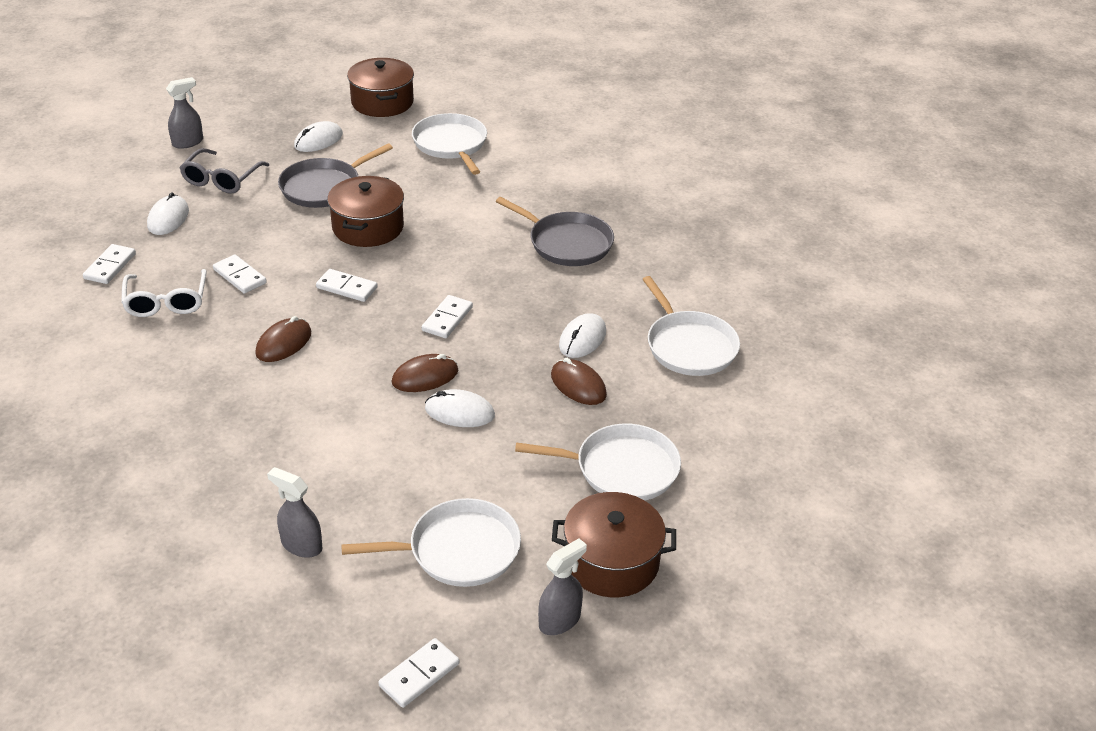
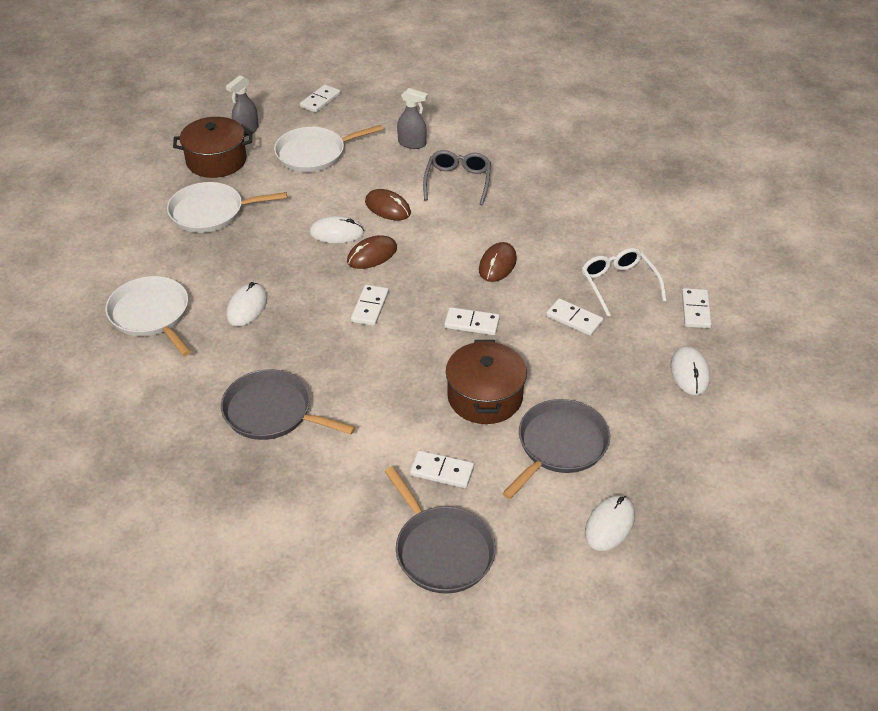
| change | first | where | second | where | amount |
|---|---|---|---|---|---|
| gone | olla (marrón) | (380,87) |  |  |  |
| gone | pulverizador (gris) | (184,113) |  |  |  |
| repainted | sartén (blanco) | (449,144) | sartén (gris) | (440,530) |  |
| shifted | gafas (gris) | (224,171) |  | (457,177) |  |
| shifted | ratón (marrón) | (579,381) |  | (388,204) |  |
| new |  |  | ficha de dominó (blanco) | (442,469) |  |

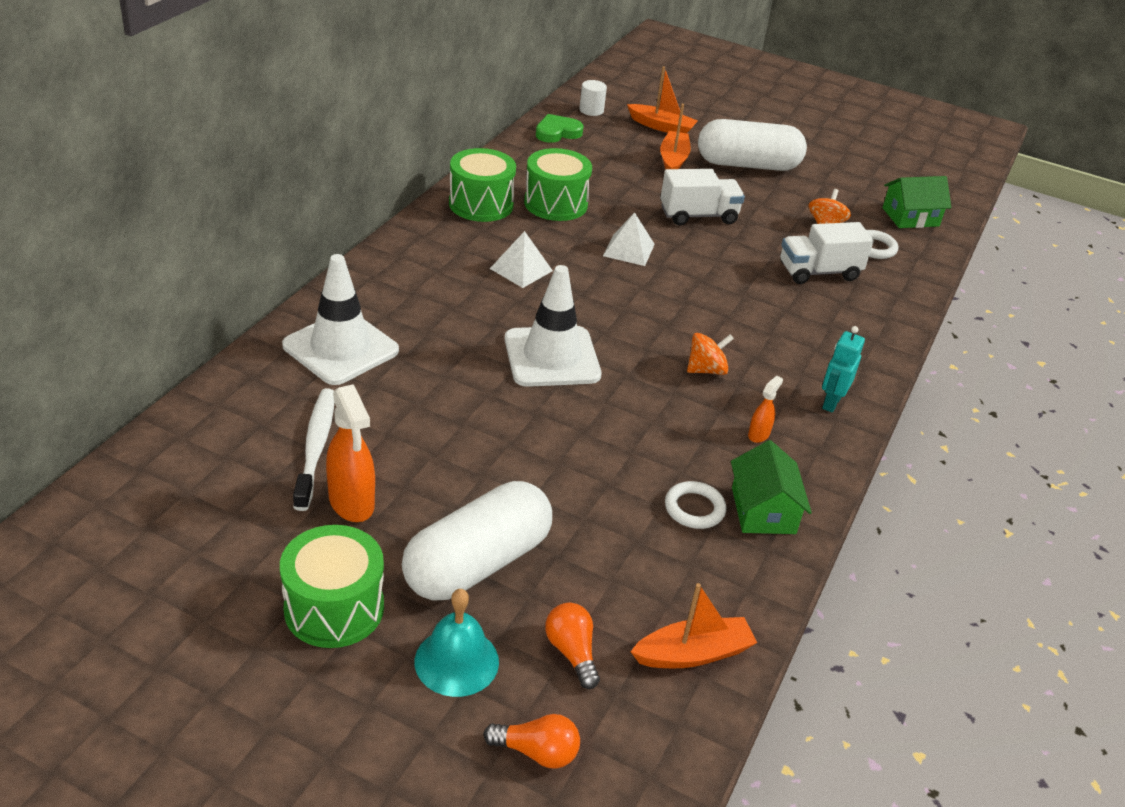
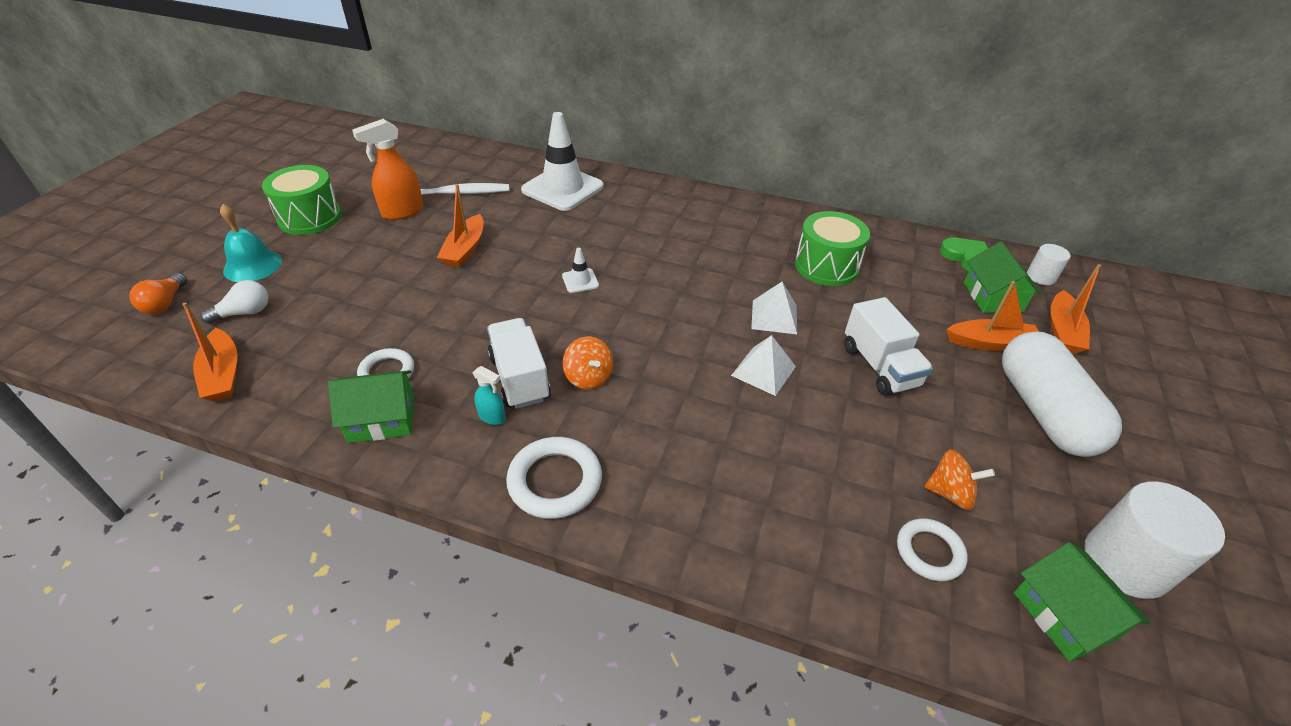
| change | first | where | second | where | amount |
|---|---|---|---|---|---|
| gone | tambor (verde) | (482,185) |  |  |  |
| shifted | camión (blanco) | (827,253) |  | (519,363) |  |
| shifted | pirámide (blanco) | (521,259) |  | (763,365) |  |
| scaled | cono de tráfico (blanco) | (552,326) |  | (580,270) | x0.43 |
| swapped | robot (turquesa) | (843,369) | anillo (blanco) | (554,478) |  |
| repainted | pulverizador (naranja) | (765,409) | pulverizador (turquesa) | (489,395) |  |
| gone | cápsula (blanco) | (477,541) |  |  |  |
| repainted | bombilla (naranja) | (572,645) | bombilla (blanco) | (234,302) |  |
| new |  |  | barco (naranja) | (460,225) |  |
| new |  |  | casa (verde) | (1003,277) |  |
| new |  |  | cilindro (blanco) | (1155,540) |  |

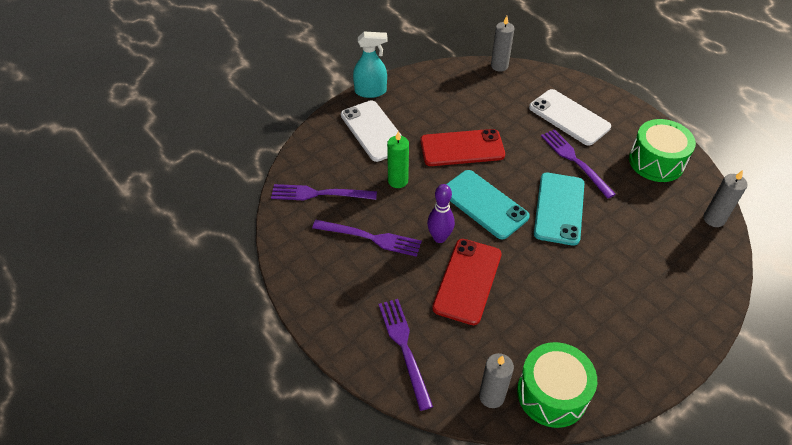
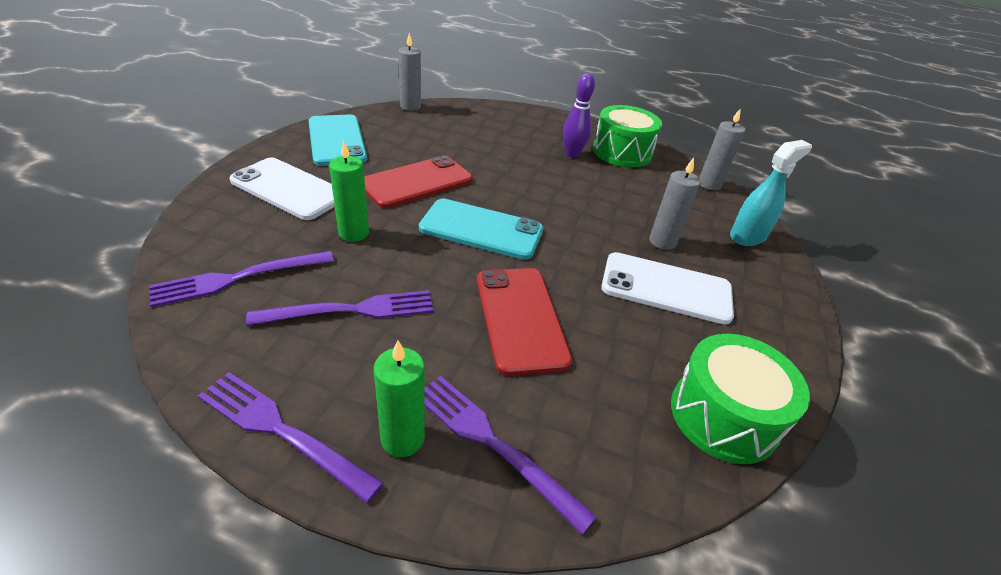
| change | first | where | second | where | amount |
|---|---|---|---|---|---|
| shifted | pulverizador (turquesa) | (370,65) |  | (771,193) |  |
| shifted | móvil (blanco) | (570,117) |  | (667,288) |  |
| shifted | tenedor (morado) | (578,164) |  | (290,437) |  |
| shifted | móvil (turquesa) | (559,209) |  | (338,140) |  |
| shifted | bolo (morado) | (441,213) |  | (579,116) |  |
| shifted | vela (gris) | (496,380) |  | (675,203) |  |
| new |  |  | vela (verde) | (399,398) |  |

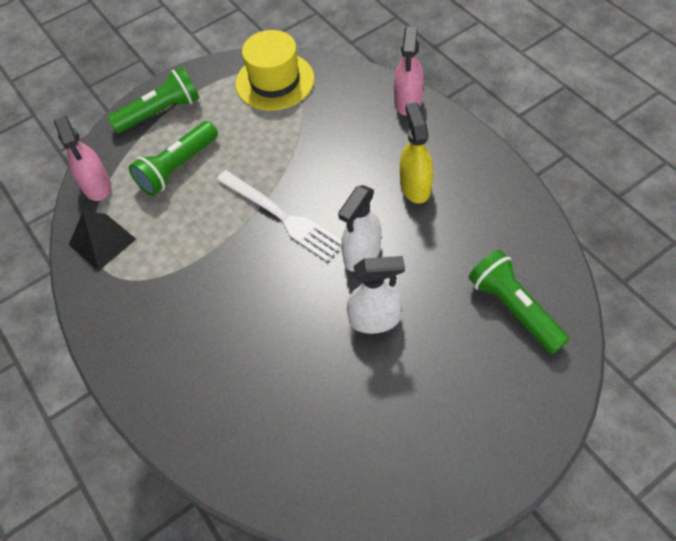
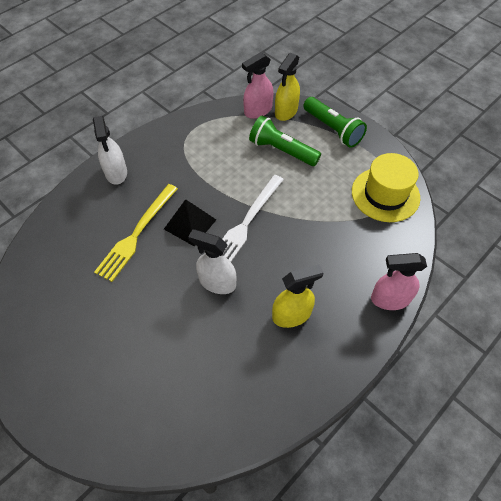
| change | first | where | second | where | amount |
|---|---|---|---|---|---|
| shifted | pirámide (negro) | (102,241) |  | (190,223) |  |
| gone | lámpara de mano (verde) | (519,302) |  |  |  |
| shifted | pulverizador (blanco) | (376,295) |  | (110,150) |  |
| new |  |  | pulverizador (amarillo) | (287,87) |  |
| new |  |  | tenedor (amarillo) | (136,233) |  |

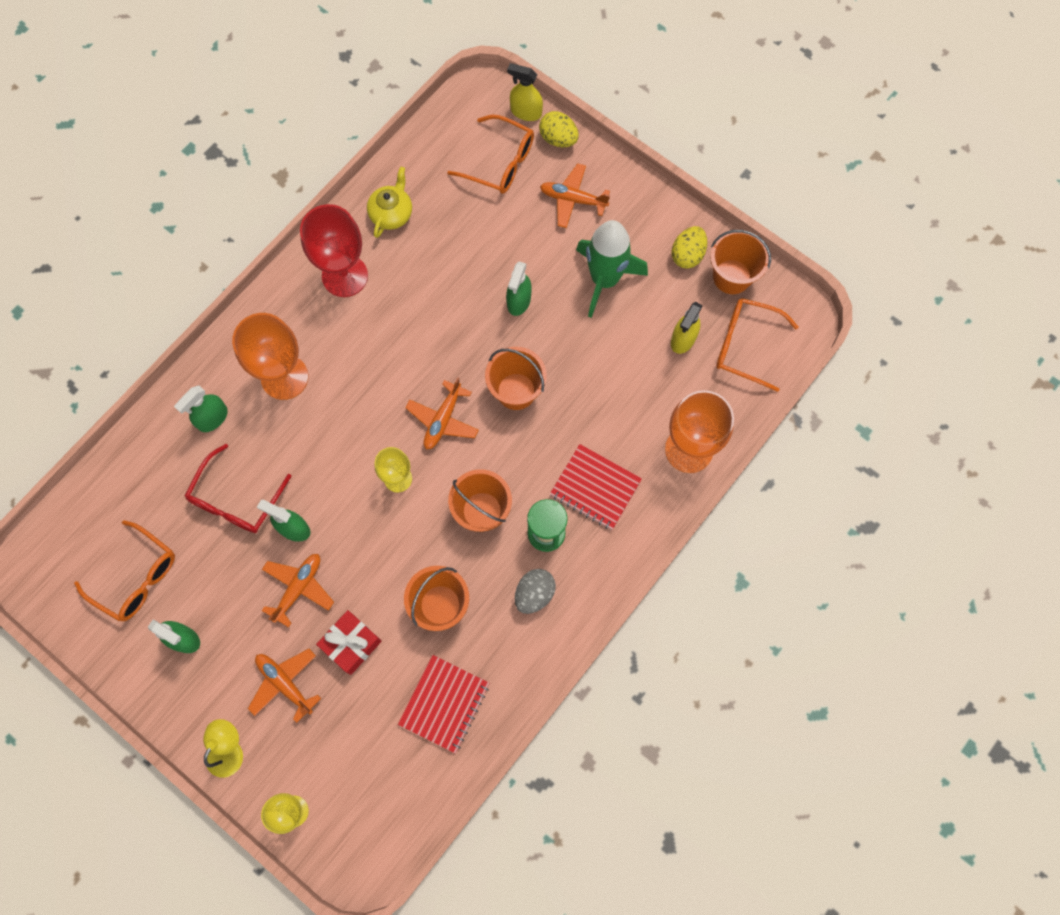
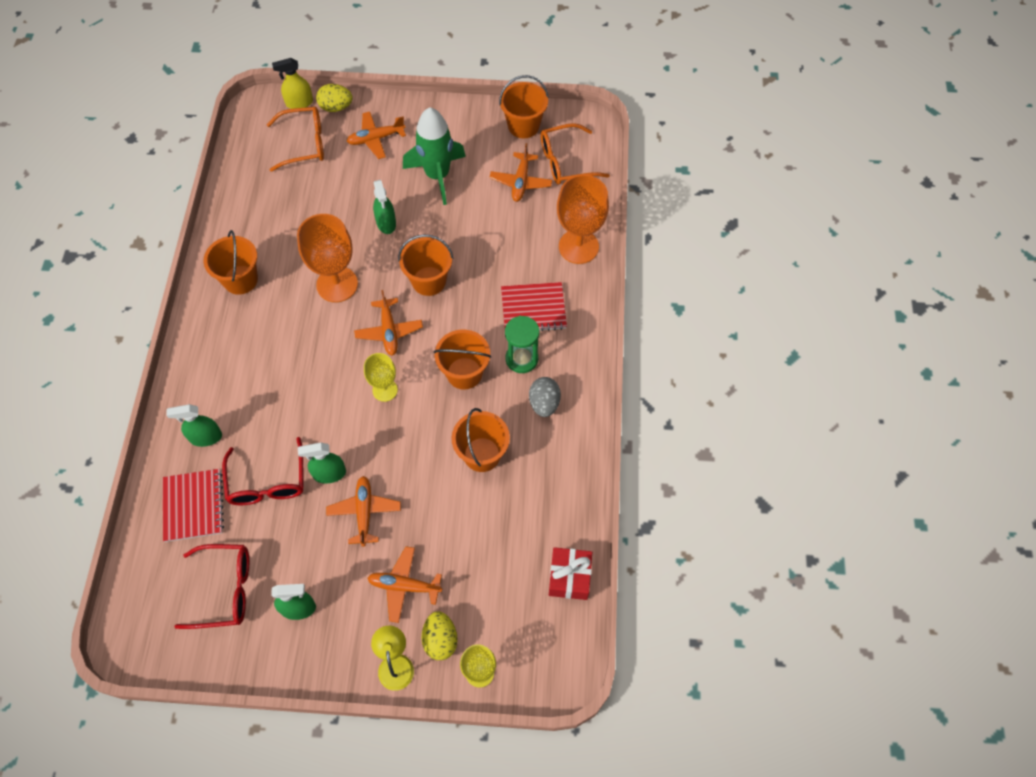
| change | first | where | second | where | amount |
|---|---|---|---|---|---|
| gone | tetera (amarillo) | (389,202) |  |  |  |
| swapped | copa (rojo) | (334,250) | balde (naranja) | (231,262) |  |
| shifted | huevo (amarillo) | (690,247) |  | (439,635) |  |
| swapped | pulverizador (amarillo) | (687,328) | avión (naranja) | (520,172) |  |
| shifted | copa (naranja) | (270,356) |  | (327,258) |  |
| rotated | pulverizador (verde) | (201,409) |  | (194,425) | 75 degrees clockwise |
| repainted | gafas (naranja) | (124,570) | gafas (rojo) | (212,586) |  |
| shifted | regalo (rojo) | (349,642) |  | (570,573) |  |
| shifted | cuaderno (rojo) | (443,704) |  | (193,505) |  |

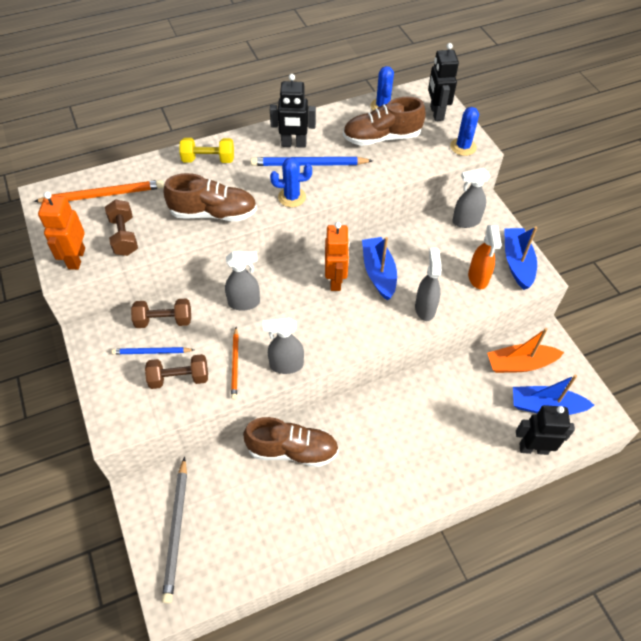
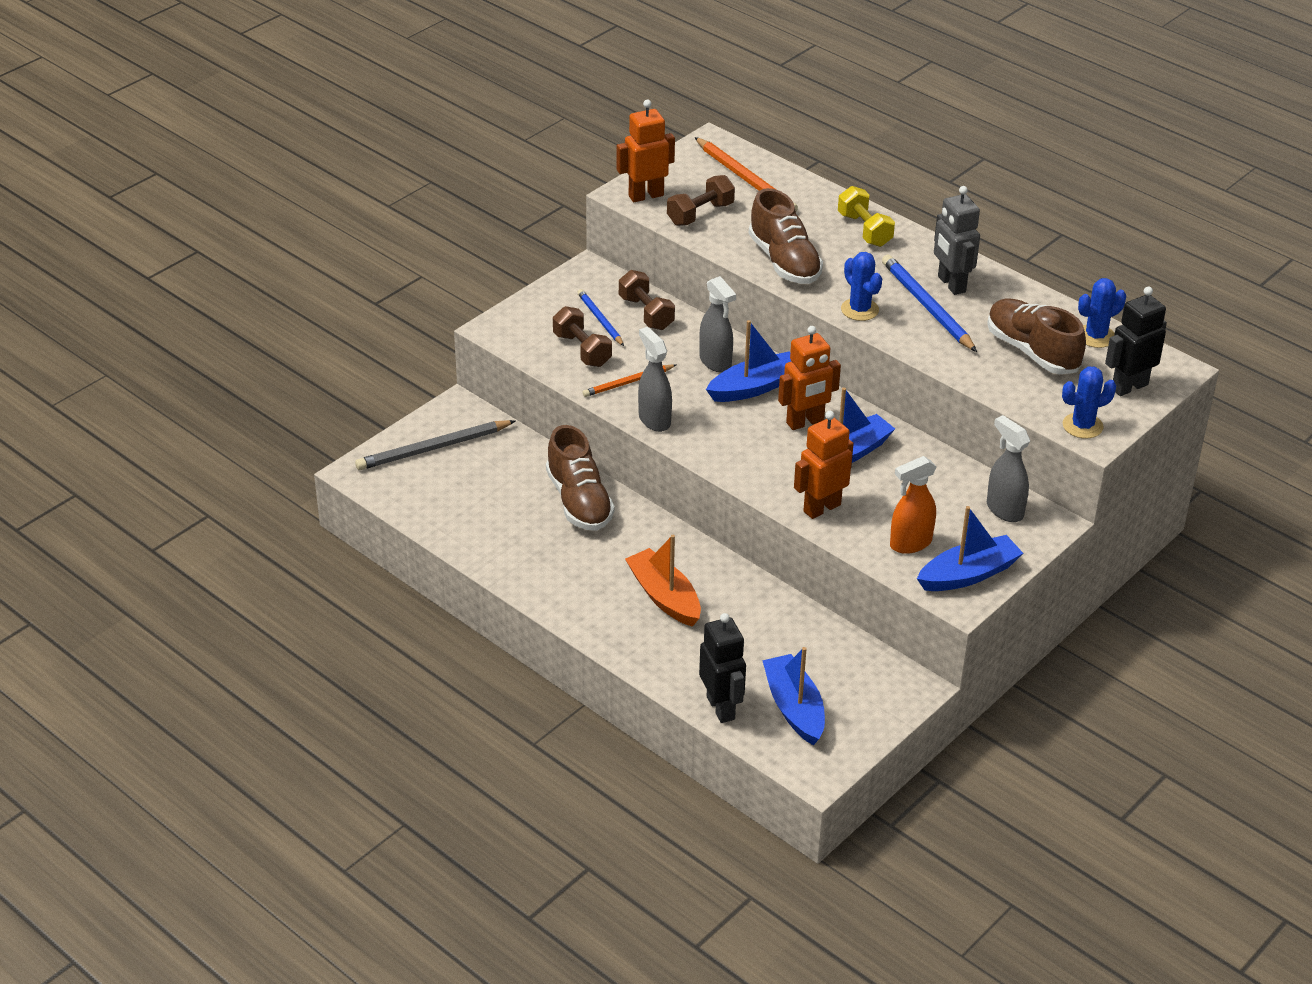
| change | first | where | second | where | amount |
|---|---|---|---|---|---|
| repainted | robot (negro) | (293,111) | robot (gris) | (957,240) |  |
| swapped | pulverizador (gris) | (428,284) | robot (naranja) | (824,465) |  |
| shifted | barco (naranja) | (525,350) |  | (663,581) |  |
| new |  |  | barco (azul) | (748,361) |  |

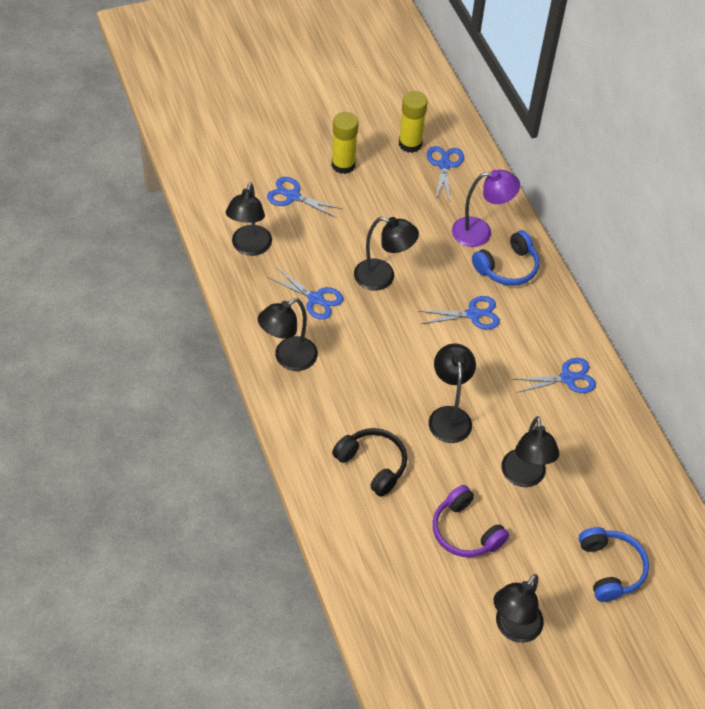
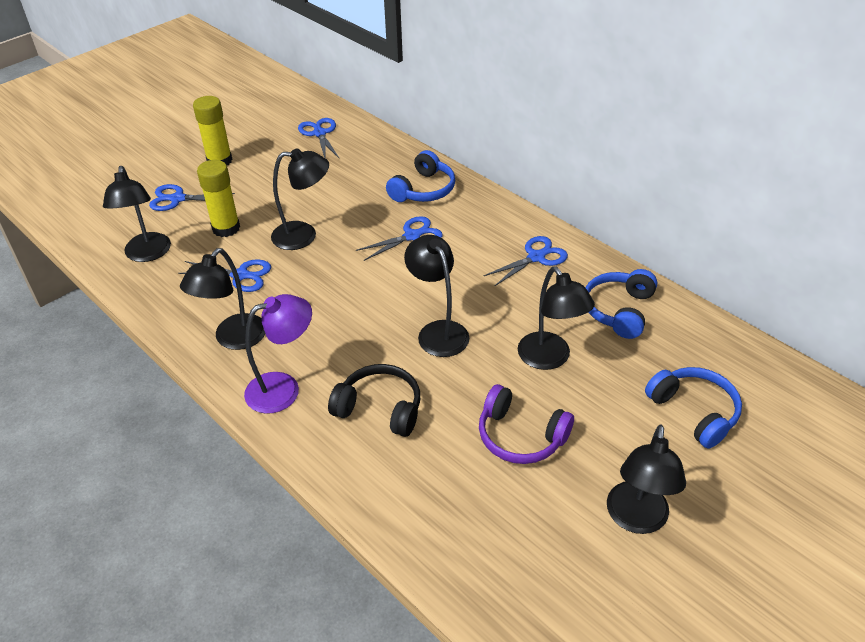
| change | first | where | second | where | amount |
|---|---|---|---|---|---|
| shifted | barra de pegamento (amarillo) | (413,122) |  | (218,198) |  |
| shifted | lámpara (morado) | (486,208) |  | (278,354) |  |
| new |  |  | auriculares (azul) | (621,304) |  |

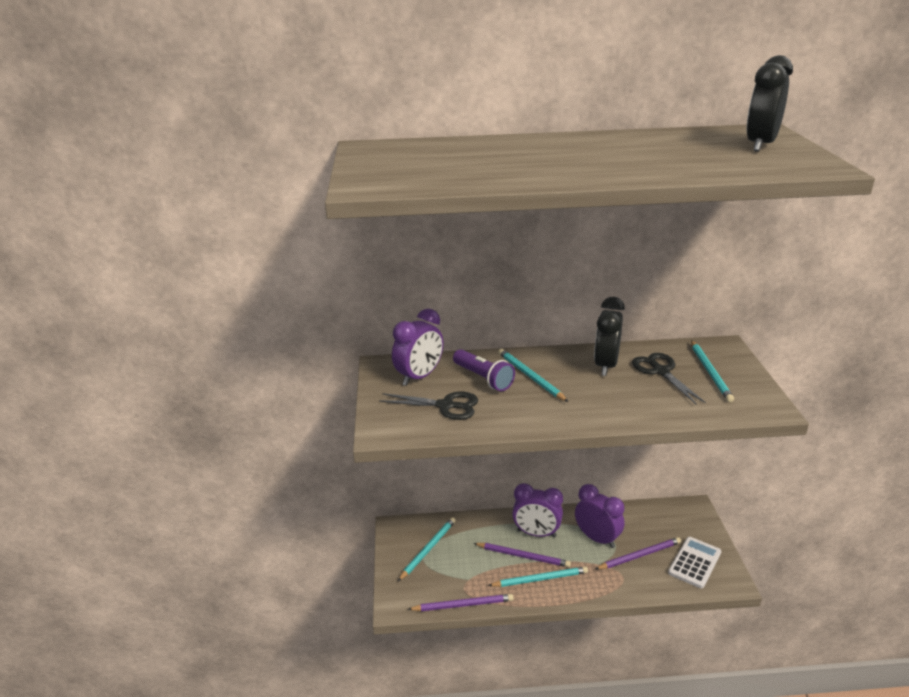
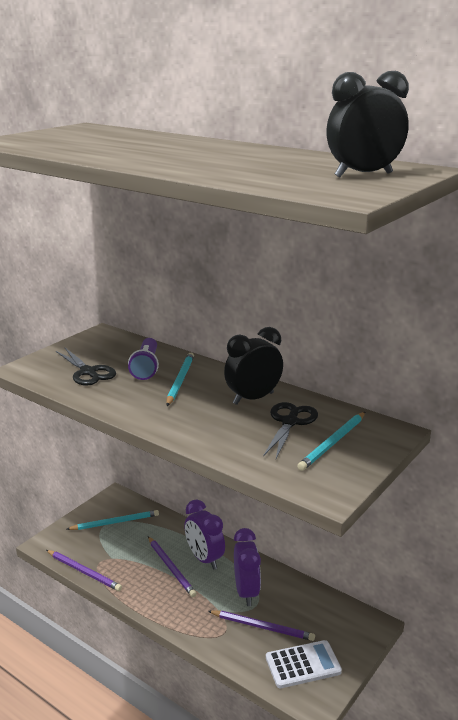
| change | first | where | second | where | amount |
|---|---|---|---|---|---|
| gone | despertador (morado) | (417,347) |  |  |  |
| gone | lápiz (turquesa) | (538,576) |  |  |  |

